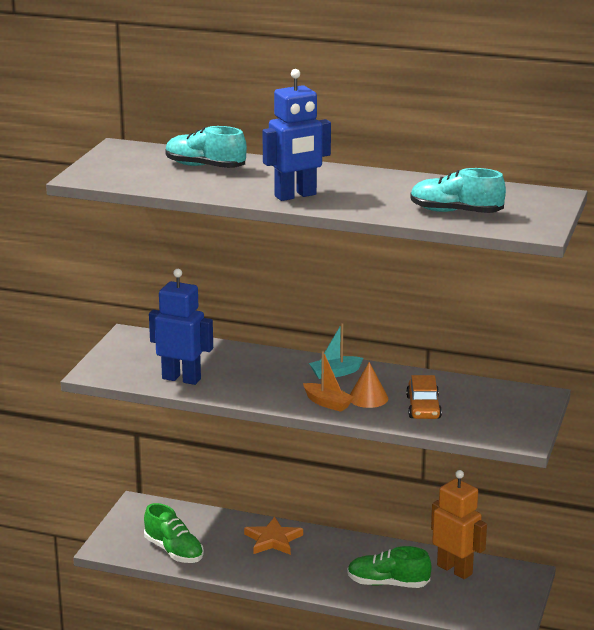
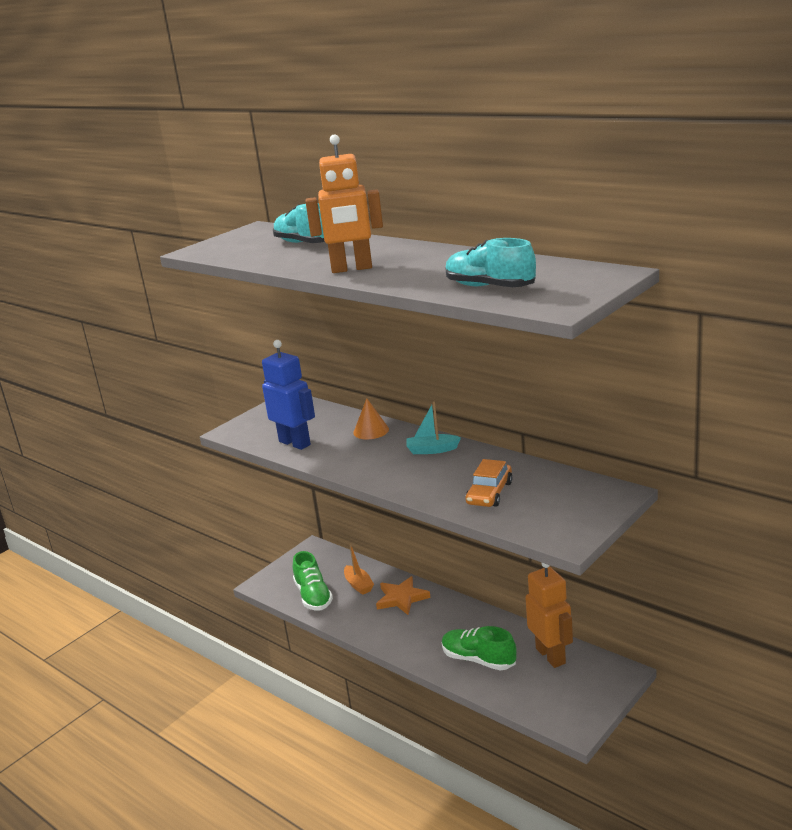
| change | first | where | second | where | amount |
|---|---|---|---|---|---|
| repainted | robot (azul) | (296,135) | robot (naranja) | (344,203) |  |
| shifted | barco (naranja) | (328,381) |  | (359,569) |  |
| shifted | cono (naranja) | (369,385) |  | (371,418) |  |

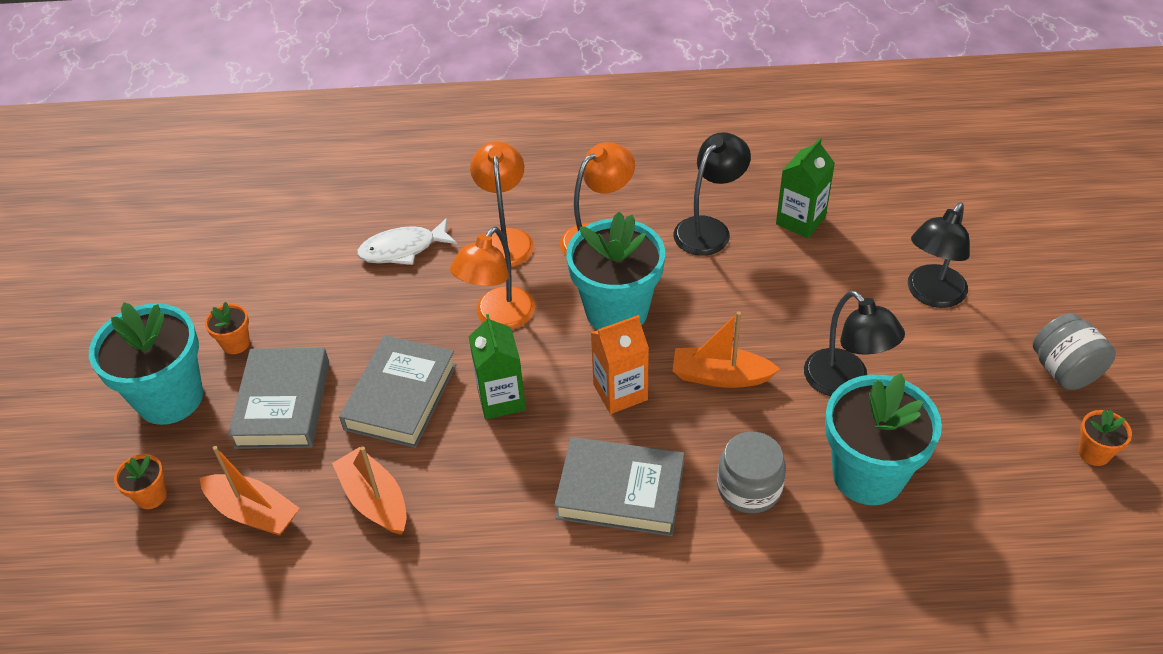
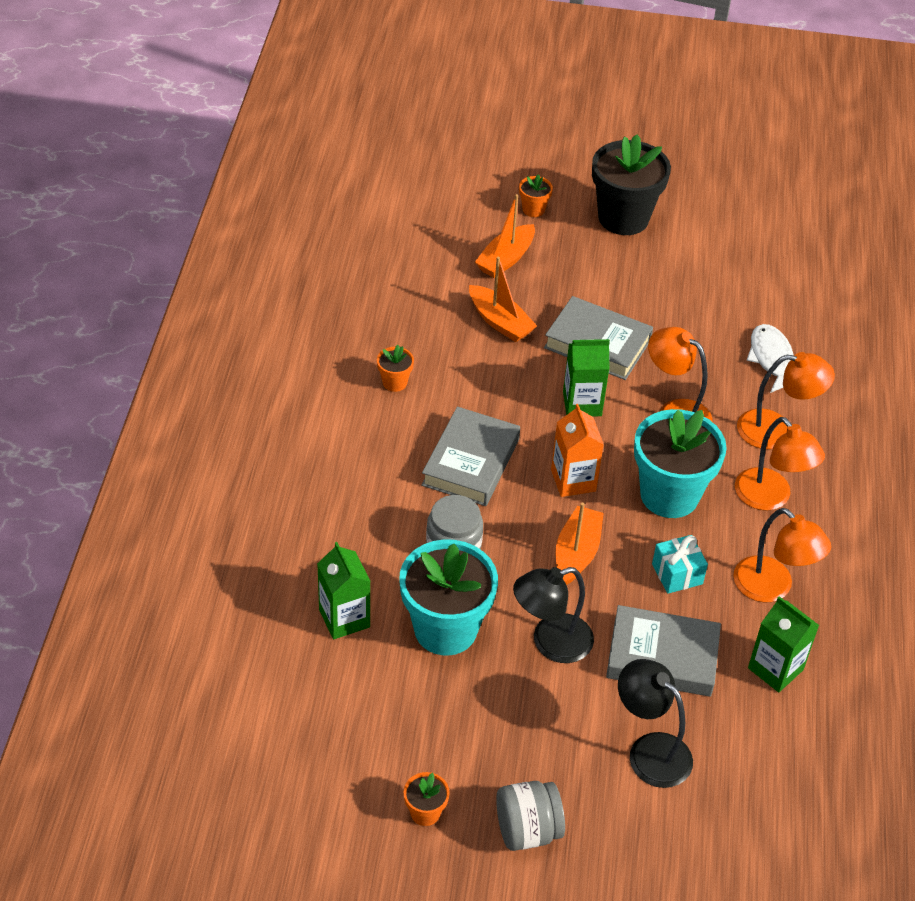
| change | first | where | second | where | amount |
|---|---|---|---|---|---|
| repainted | lámpara (negro) | (712,194) | lámpara (naranja) | (782,555) |  |
| repainted | maceta (turquesa) | (146,363) | maceta (negro) | (631,185) |  |
| shifted | maceta (naranja) | (227,328) |  | (395,368) |  |
| shifted | libro (gris) | (278,398) |  | (663,650) |  |
| rotated | barco (naranja) | (369,490) |  | (503,299) | 75 degrees clockwise |
| new |  |  | regalo (turquesa) | (680,564) |  |
| new |  |  | cartón de leche (verde) | (344,591) |  |

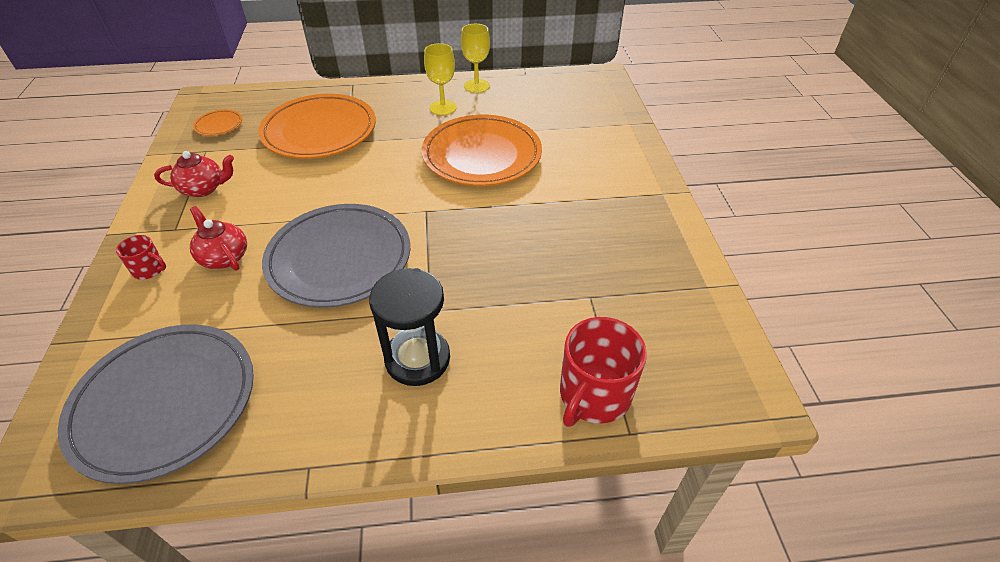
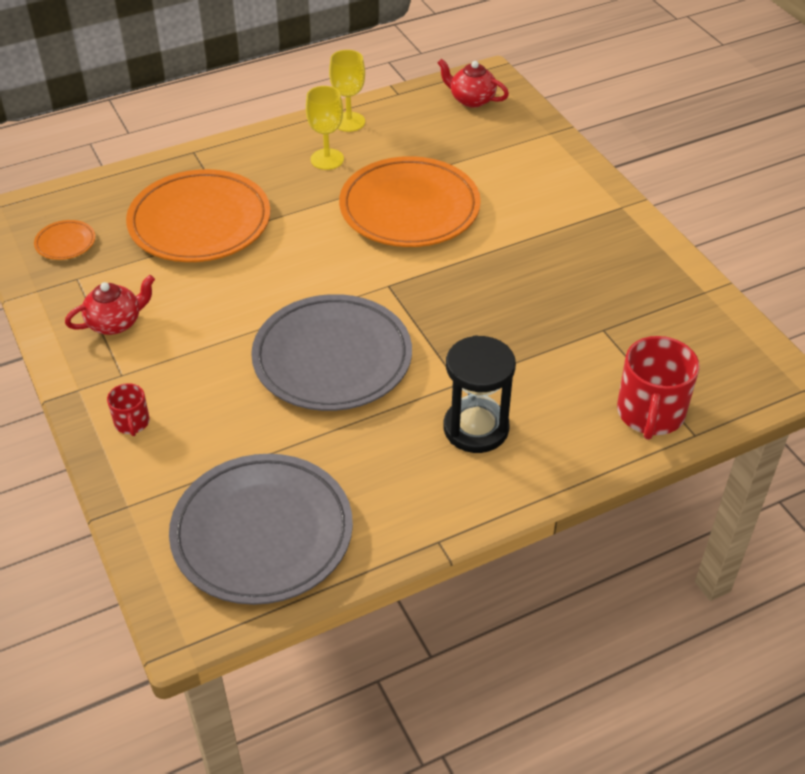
| change | first | where | second | where | amount |
|---|---|---|---|---|---|
| shifted | tetera (rojo) | (218,238) |  | (473,83) |  |
| rotated | taza (rojo) | (141,257) |  | (128,409) | 75 degrees clockwise |

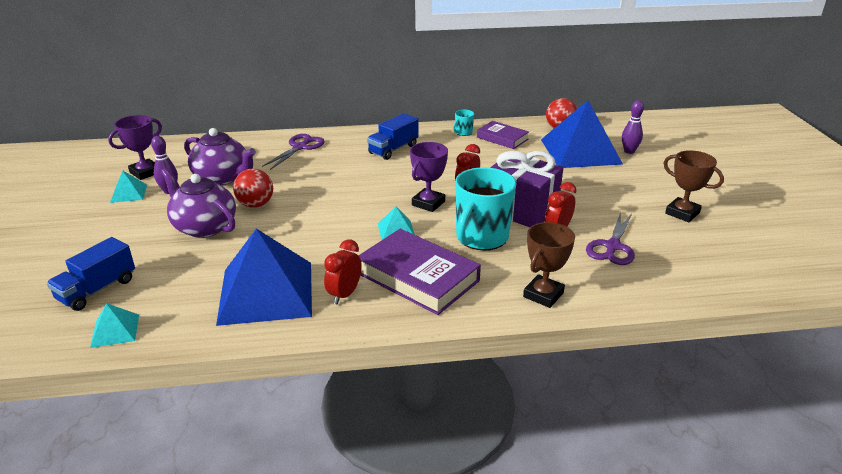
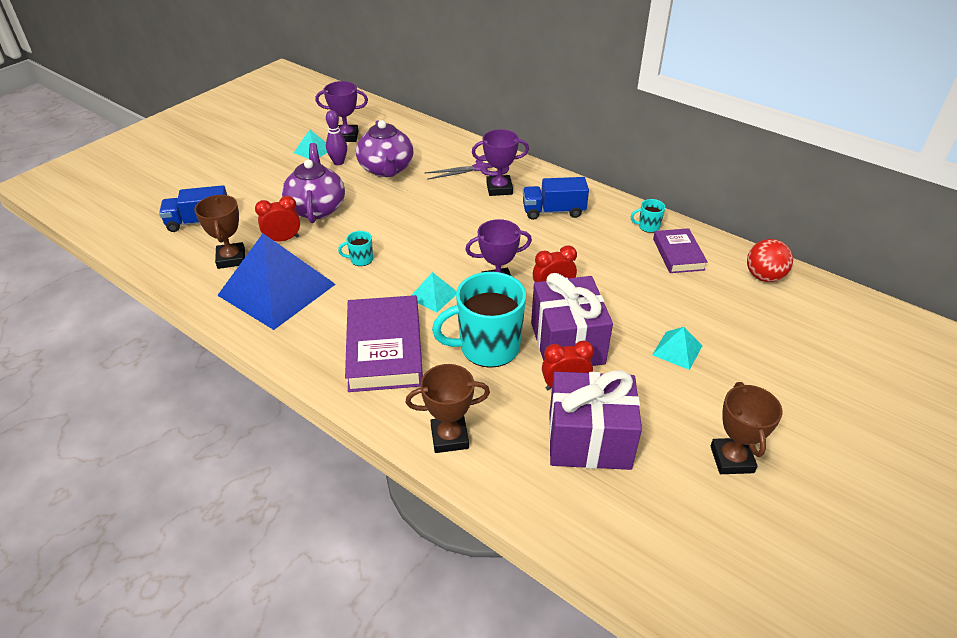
| change | first | where | second | where | amount |
|---|---|---|---|---|---|
| gone | pirámide (azul) | (582,134) |  |  |  |
| gone | bolo (morado) | (633,127) |  |  |  |
| gone | pelota (rojo) | (253,188) |  |  |  |
| swapped | tijeras (morado) | (610,238) | regalo (morado) | (595,420) |  |
| shifted | despertador (rojo) | (343,271) |  | (277,219) |  |
| shifted | pirámide (turquesa) | (114,325) |  | (677,348) |  |
| new |  |  | trofeo (morado) | (500,162) |  |
| new |  |  | trofeo (marrón) | (219,232) |  |
| new |  |  | taza (turquesa) | (355,248) |  |

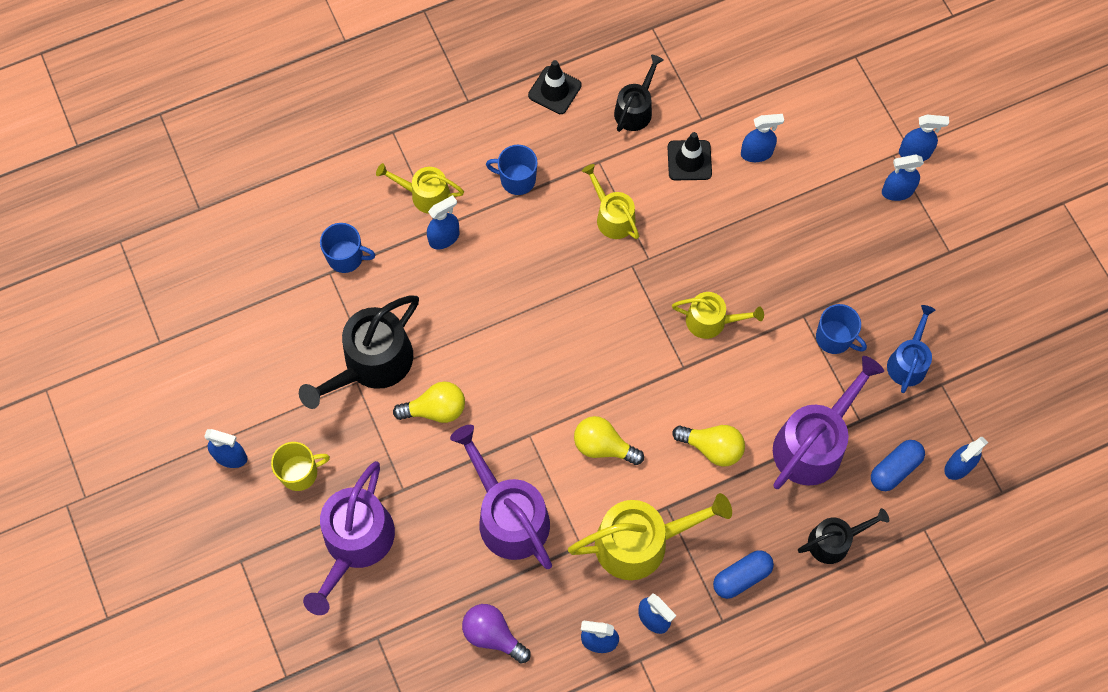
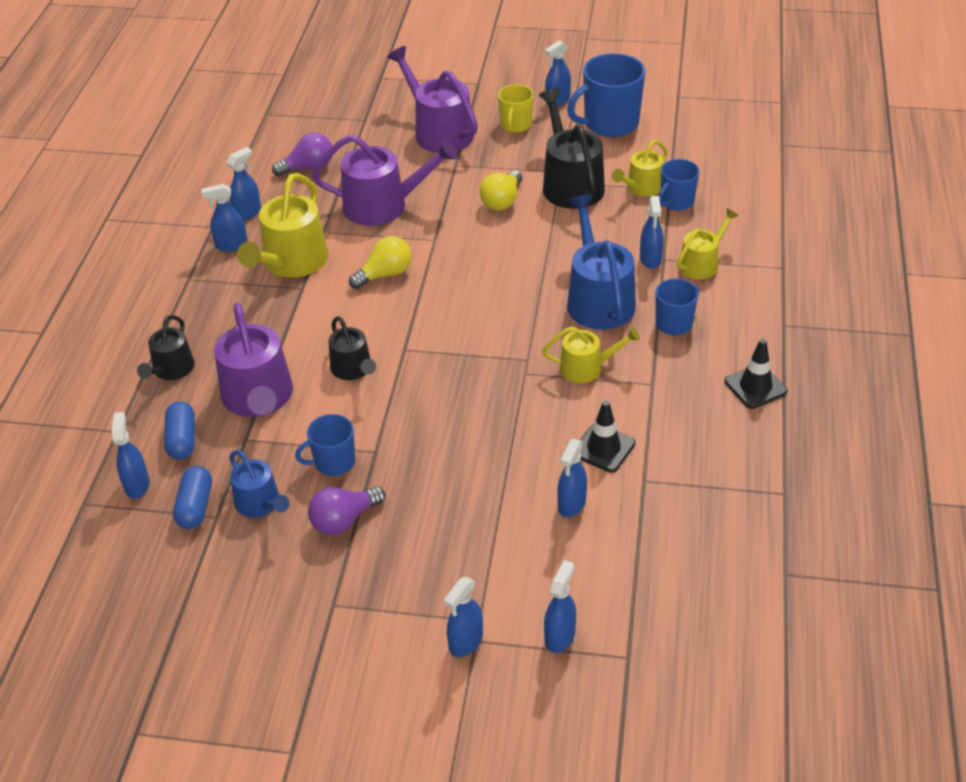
| change | first | where | second | where | amount |
|---|---|---|---|---|---|
| shifted | regadera (negro) | (639,93) |  | (352,348) |  |
| shifted | pulverizador (azul) | (903,177) |  | (560,606) |  |
| shifted | regadera (amarillo) | (718,315) |  | (640,168) |  |
| gone | bombilla (amarillo) | (708,446) |  |  |  |
| shifted | cápsula (azul) | (743,574) |  | (192,497) |  |
| new |  |  | taza (azul) | (606,95) |  |
| new |  |  | regadera (azul) | (601,262) |  |
| new |  |  | bombilla (morado) | (347,511) |  |

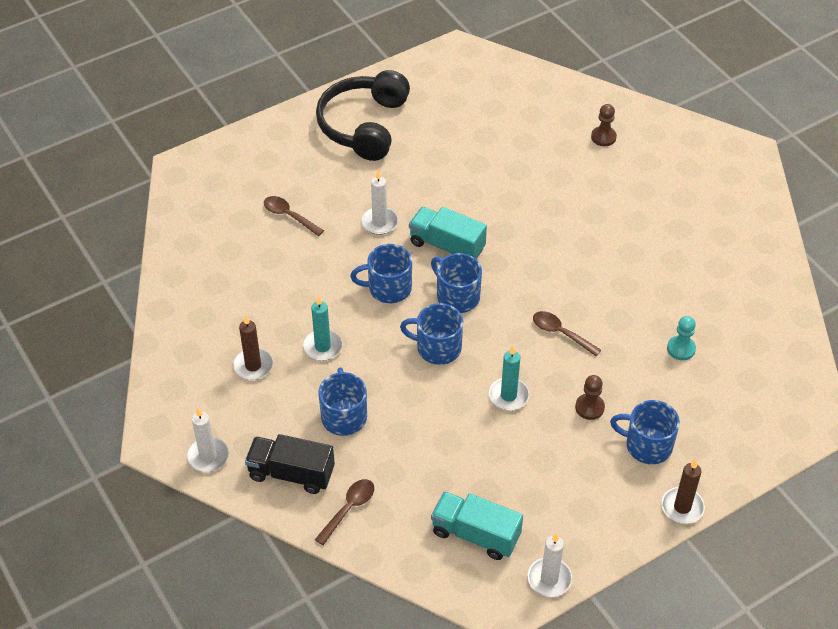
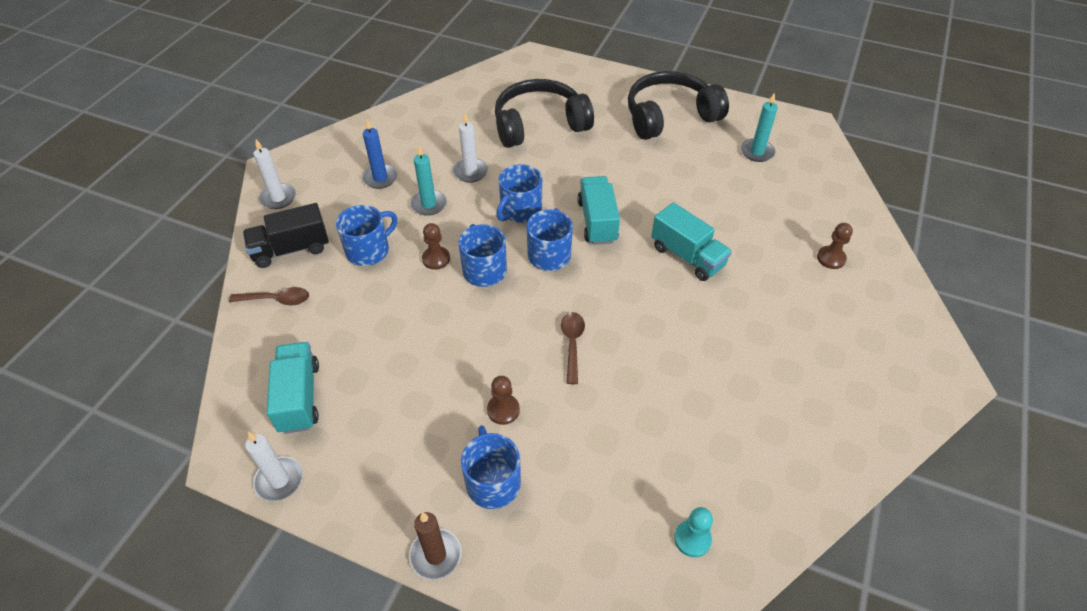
| change | first | where | second | where | amount |
|---|---|---|---|---|---|
| shifted | vela (blanco) | (379,202) |  | (470,147) |  |
| swapped | cuchara (marrón) | (294,216) | auriculares (negro) | (544,113) |  |
| rotated | taza (azul) | (381,273) |  | (519,193) | 105 degrees counterclockwise |
| repainted | vela (marrón) | (253,347) | vela (azul) | (380,154) |  |
| shifted | peón (turquesa) | (681,338) |  | (693,532) |  |
| shifted | vela (turquesa) | (509,378) |  | (759,127) |  |
| rotated | camión (negro) | (290,464) |  | (286,235) | 90 degrees counterclockwise |
| new |  |  | camión (turquesa) | (691,241) |  |
| new |  |  | peón (marrón) | (436,246) |  |

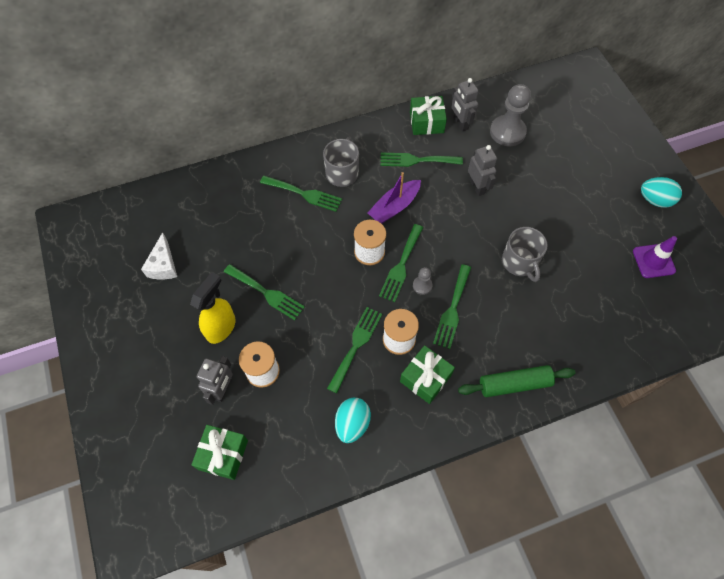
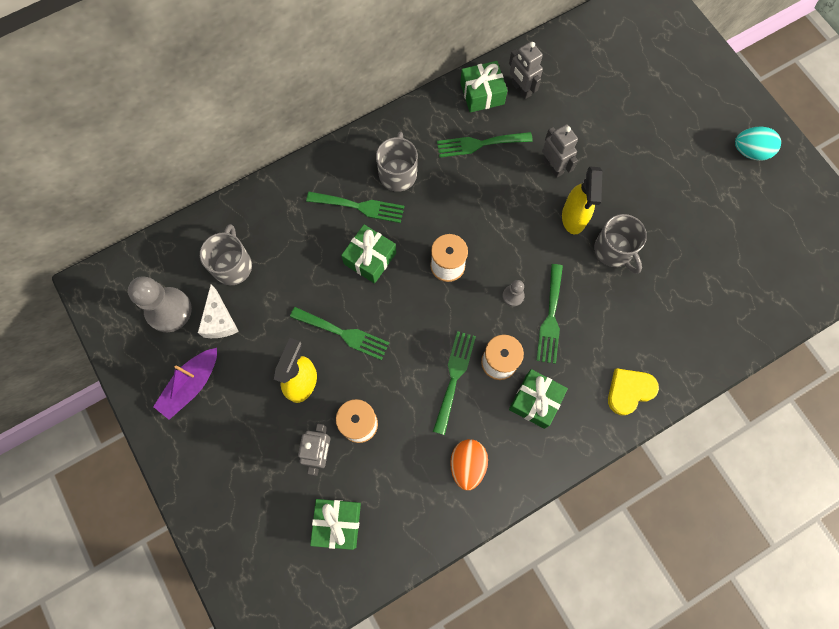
| change | first | where | second | where | amount |
|---|---|---|---|---|---|
| shifted | peón (gris) | (510,115) |  | (160,304) |  |
| shifted | barco (morado) | (394,198) |  | (185,384) |  |
| gone | tenedor (verde) | (401,263) |  |  |  |
| gone | cono de tráfico (morado) | (655,257) |  |  |  |
| swapped | rodillo (verde) | (517,381) | corazón (amarillo) | (633,391) |  |
| repainted | huevo (turquesa) | (353,420) | huevo (naranja) | (469,464) |  |
| new |  |  | pulverizador (amarillo) | (582,200) |  |
| new |  |  | taza (gris) | (226,254) |  |
| new |  |  | regalo (verde) | (368,254) |  |

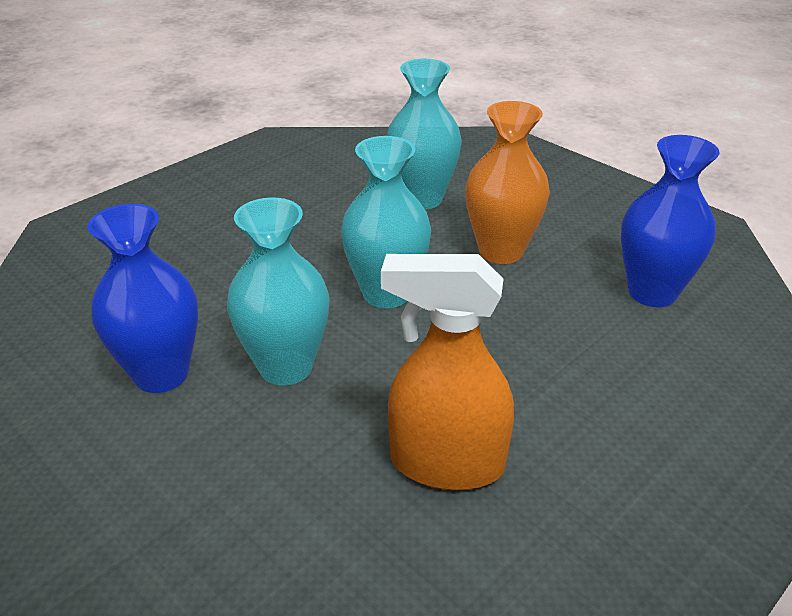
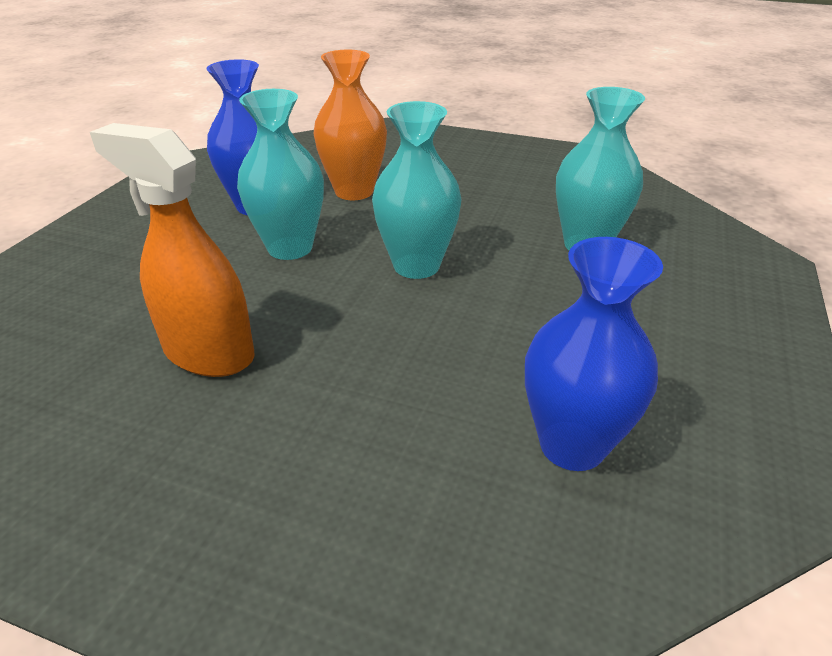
| change | first | where | second | where | amount |
|---|---|---|---|---|---|
| shifted | florero (naranja) | (507,182) |  | (350,125) |  |
| rotated | pulverizador (naranja) | (447,372) |  | (172,250) | 45 degrees counterclockwise |

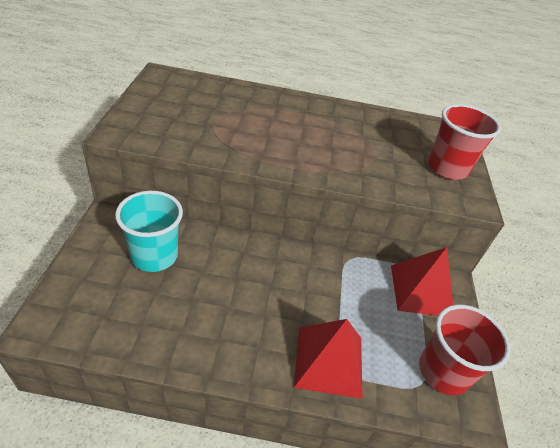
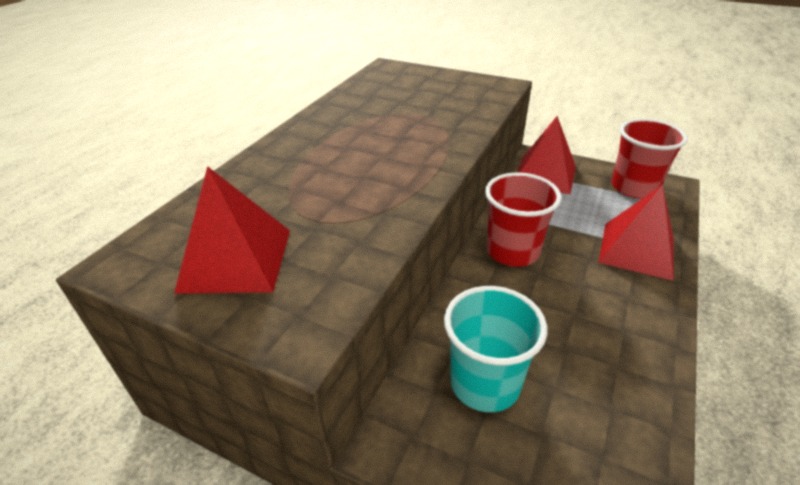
| change | first | where | second | where | amount |
|---|---|---|---|---|---|
| shifted | vaso (rojo) | (464,142) |  | (523,220) |  |
| new |  |  | pirámide (rojo) | (232,230) |  |

